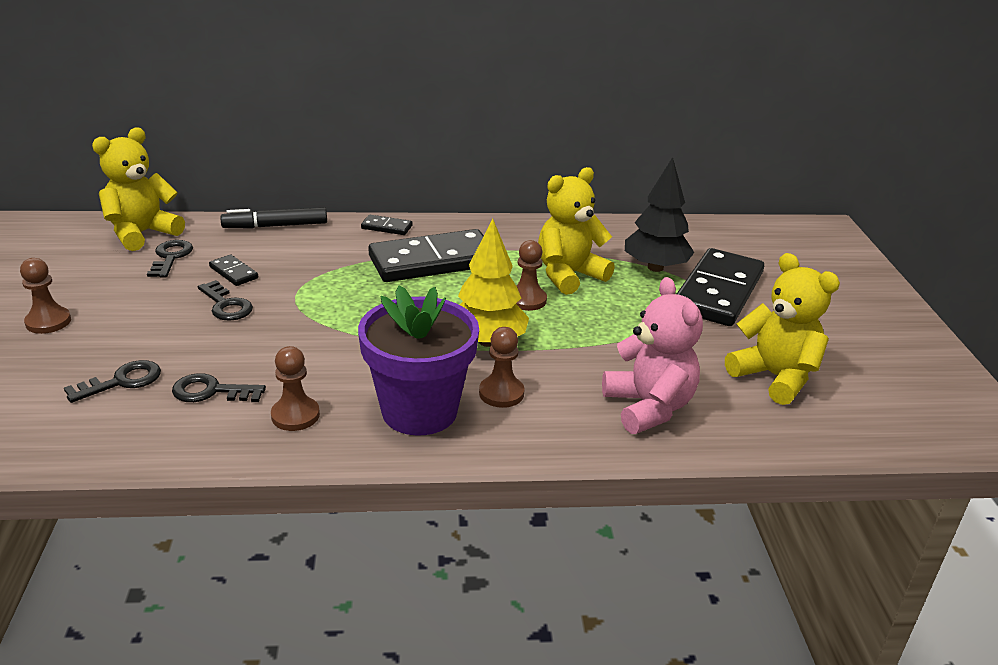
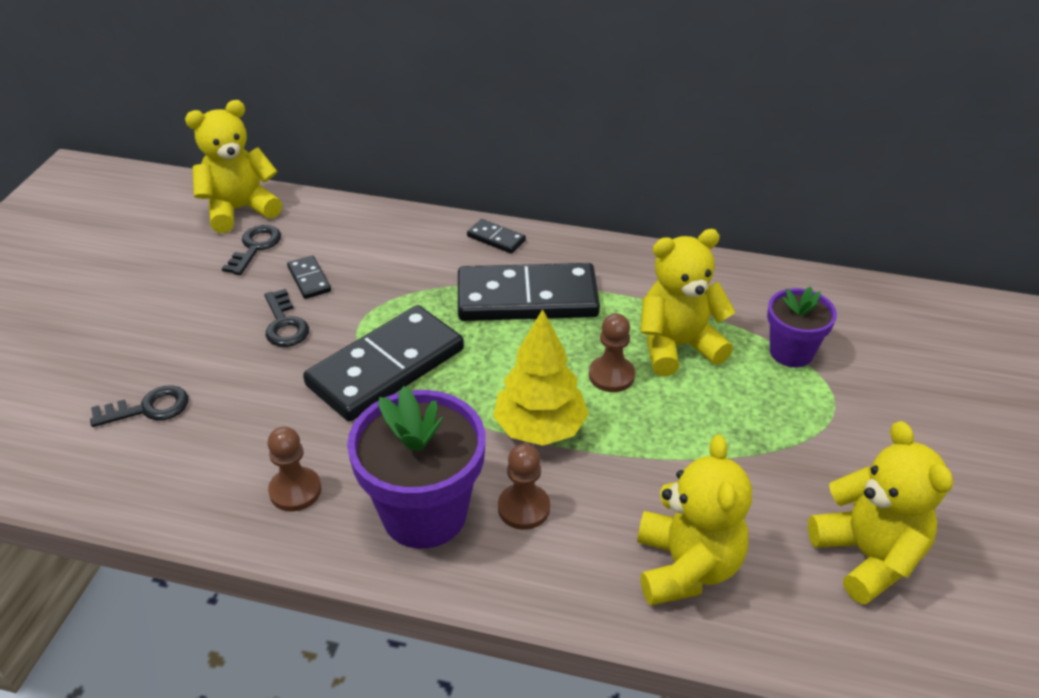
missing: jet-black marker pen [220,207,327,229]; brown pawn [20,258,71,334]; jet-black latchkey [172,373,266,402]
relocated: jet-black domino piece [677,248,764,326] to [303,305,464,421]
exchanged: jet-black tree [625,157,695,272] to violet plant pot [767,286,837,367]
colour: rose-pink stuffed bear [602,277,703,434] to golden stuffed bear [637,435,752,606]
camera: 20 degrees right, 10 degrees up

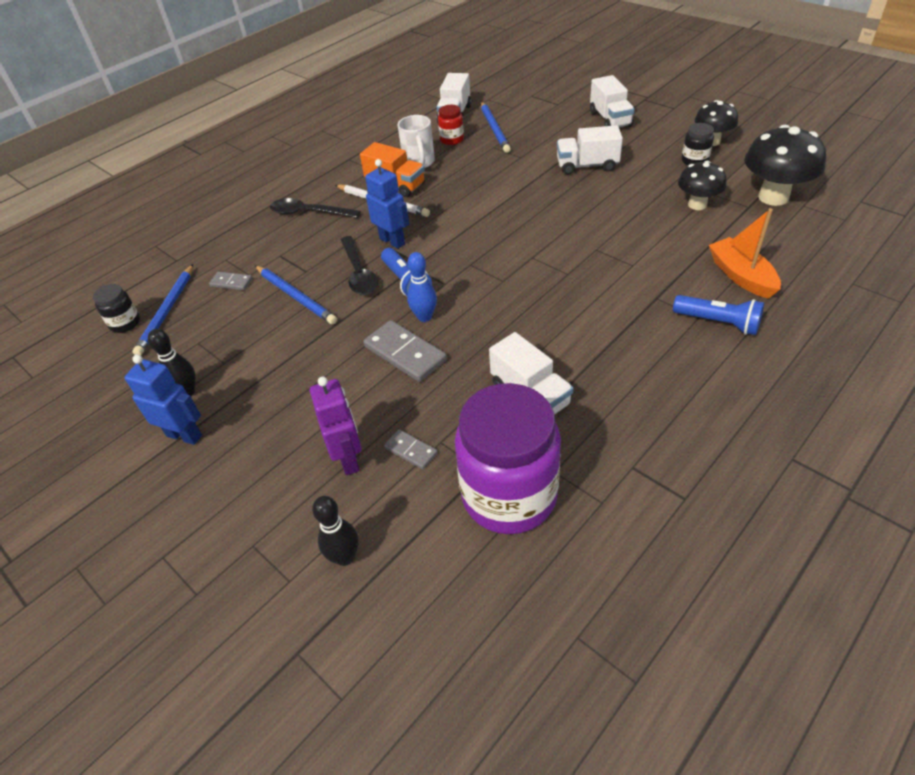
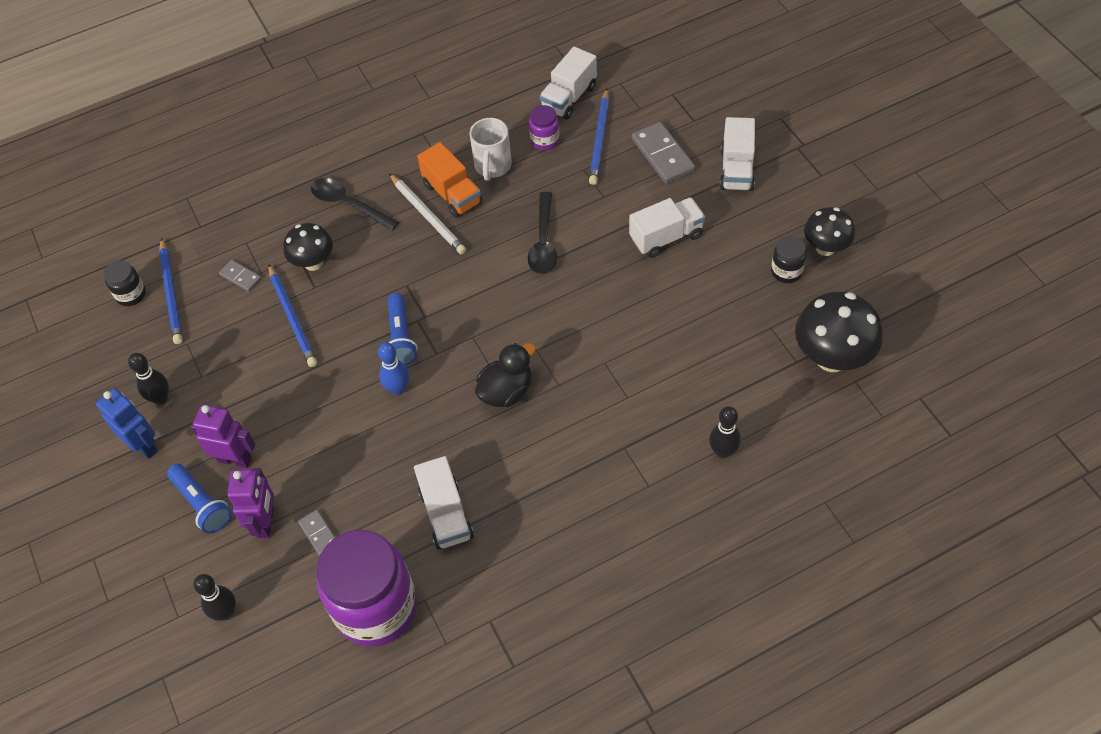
missing: blue toy robot [365,159,409,249]
appeared: jet-black toy duck [475,343,536,407]; violet toy robot [191,405,255,468]
relocated: jet-black fungus [678,161,727,210] to [283,223,333,271]; jet-black spoon [341,236,378,295] to [528,192,557,274]; blue torch [673,295,764,335] to [167,464,232,534]; grey domino piece [363,320,447,382] to [632,122,696,184]
exchanged: bright orange toy boat [709,208,781,299] to jet-black skittle [709,406,741,458]
colour: red jar [438,105,464,145] to violet jar [529,105,560,150]
spun: pure white toy truck [557,125,623,175] = [629,197,705,258] 135 degrees clockwise; blue wooden pencil [133,264,193,355] = [159,238,183,344] 45 degrees counterclockwise
camera: 20 degrees right, 10 degrees up

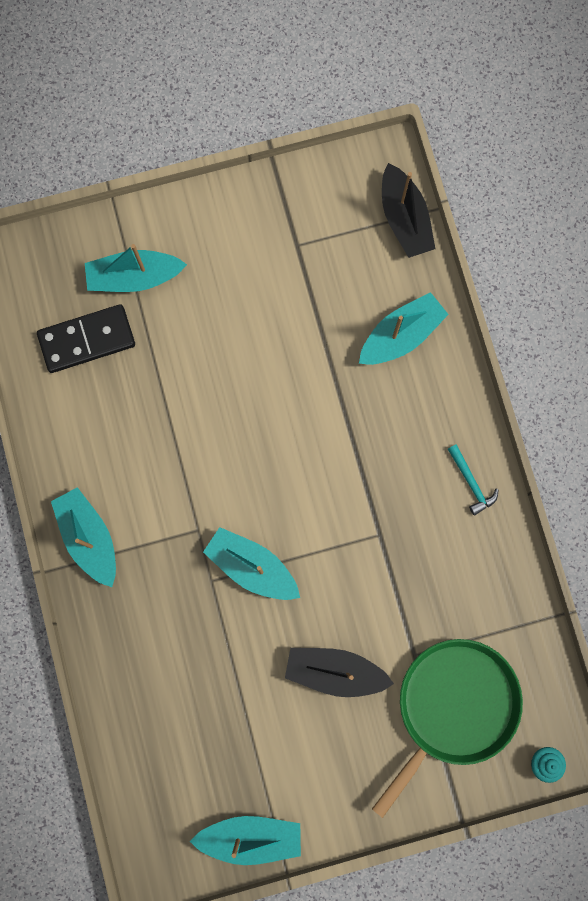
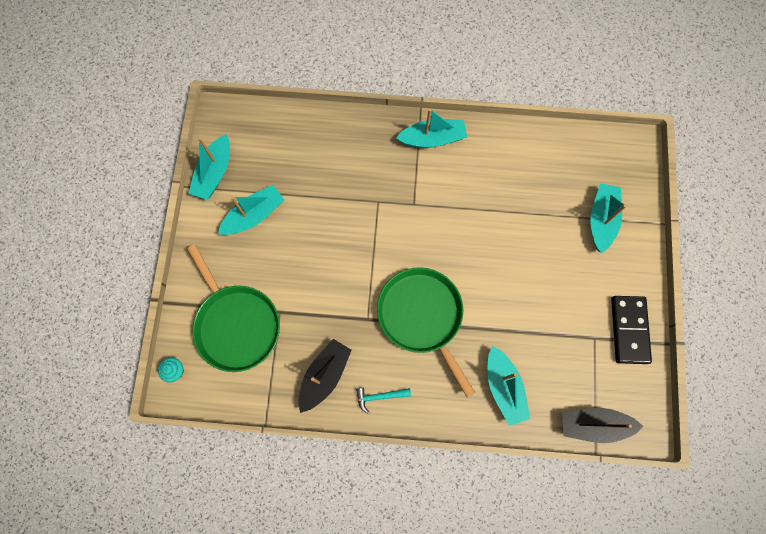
appeared: green skillet [377,267,475,397]
relocated: jet-black domino piece [37,304,135,373] to [611,296,652,364]; teal toy boat [203,527,300,600] to [218,185,284,235]; jet-black toy boat [285,648,394,697] to [298,339,352,413]
camera: 110 degrees right, 5 degrees down

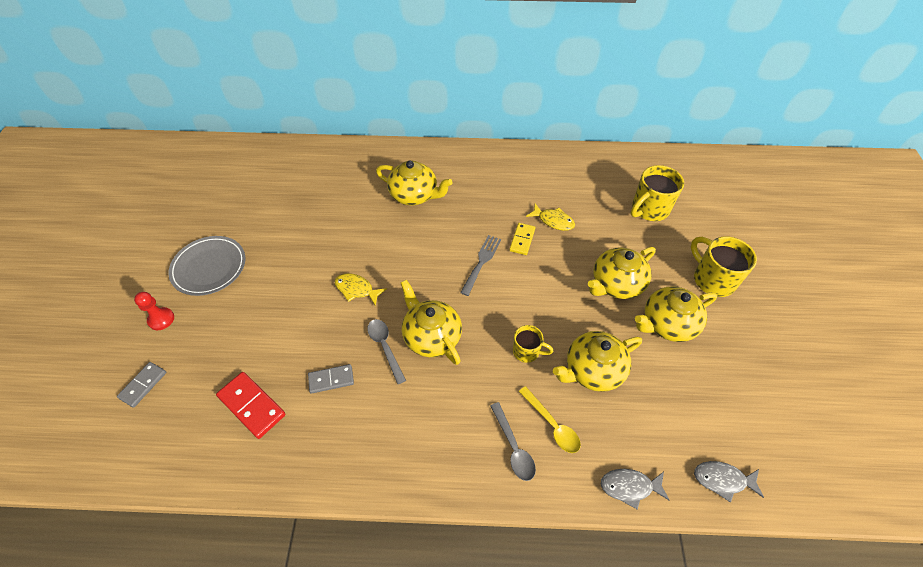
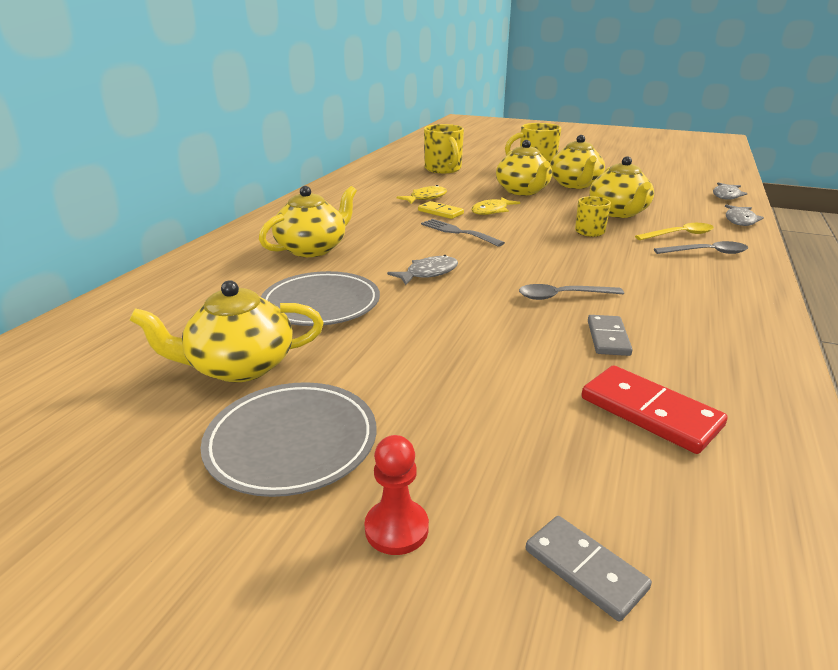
appeared: grey fish figure [387,255,458,285]; grey flat dish [261,271,380,326]
relocated: golden fish figure [334,273,387,306] to [471,197,520,215]; golden china teapot [401,280,462,365] to [129,280,324,382]
spun: red domino piece [216,372,286,439] = [581,365,728,454] 75 degrees clockwise
camera: 70 degrees left, 25 degrees down

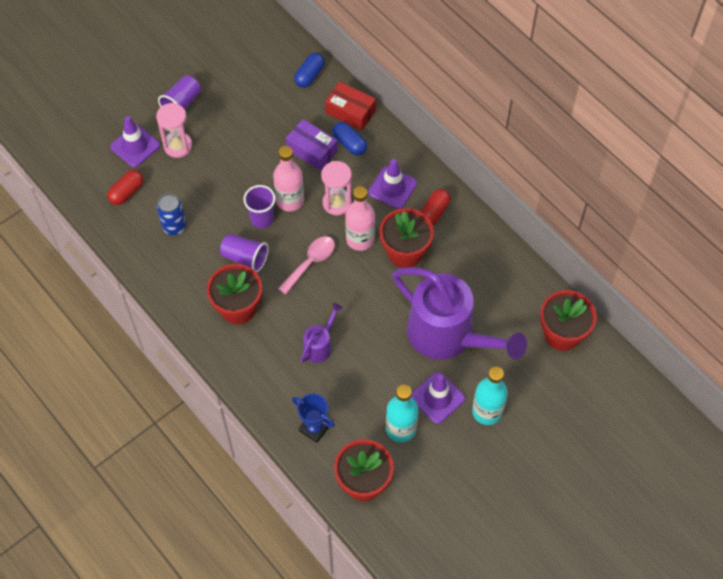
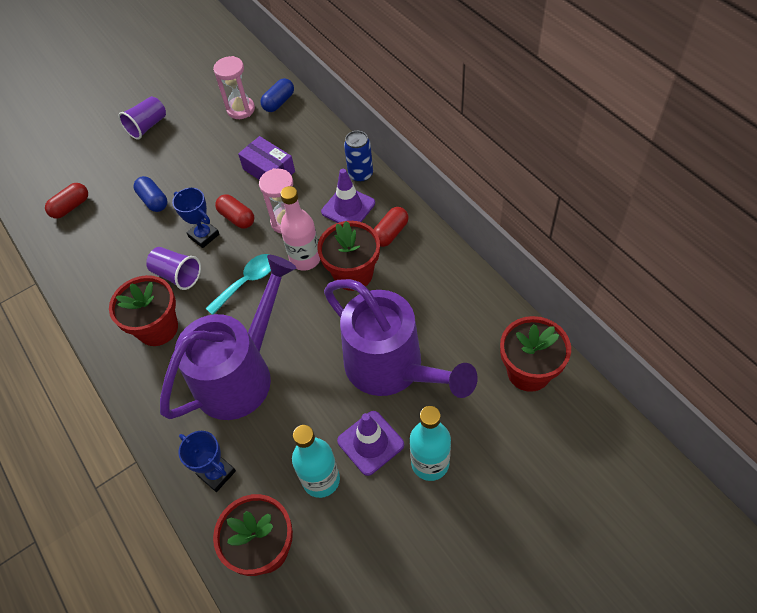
missing: red parcel [325,81,376,131]; violet safety cone [110,116,160,167]
relocated: rose-pink sand timer [156,103,192,158] to [213,56,255,119]; blue pill shape [332,122,367,156] to [134,176,167,212]; blue can [157,193,186,235] to [344,131,373,182]
exchanged: rose-pink drink bottle [273,146,304,211] to red pill shape [215,194,254,229]; violet tumbler [244,185,276,228] to blue trophy [172,188,219,248]
colour: rose-pink spoon [278,236,335,295] to teal spoon [205,254,271,315]
size: violet watering pot [301,303,343,363] = [160,255,297,420] x2.29
camera: 10 degrees right, 5 degrees down

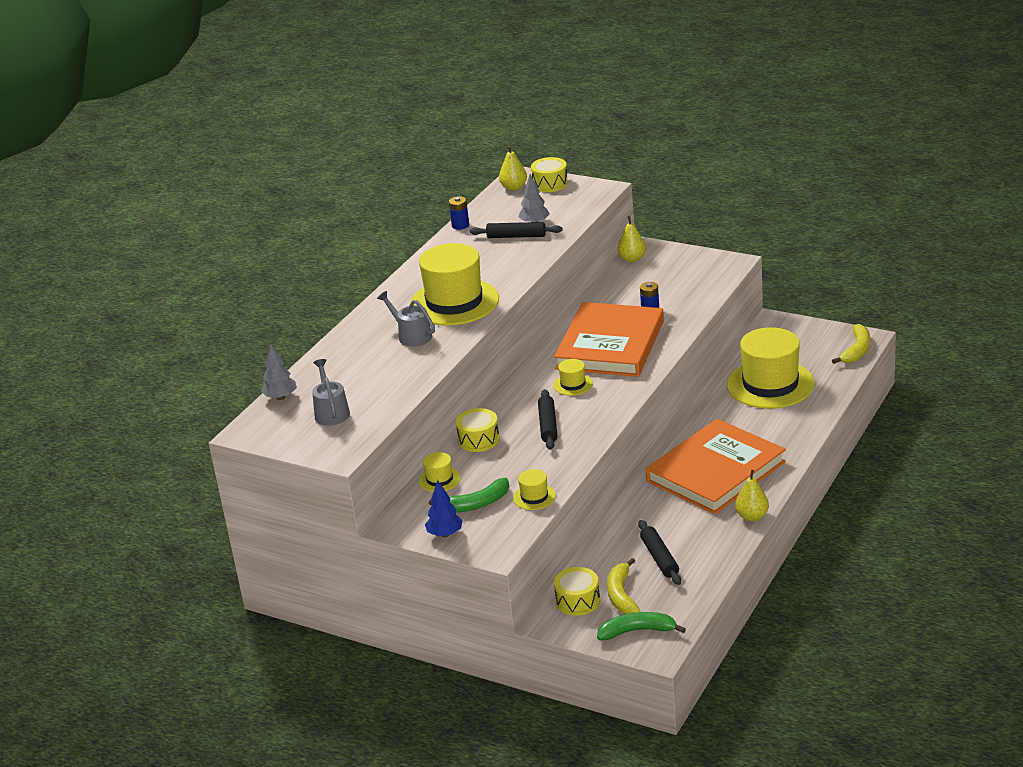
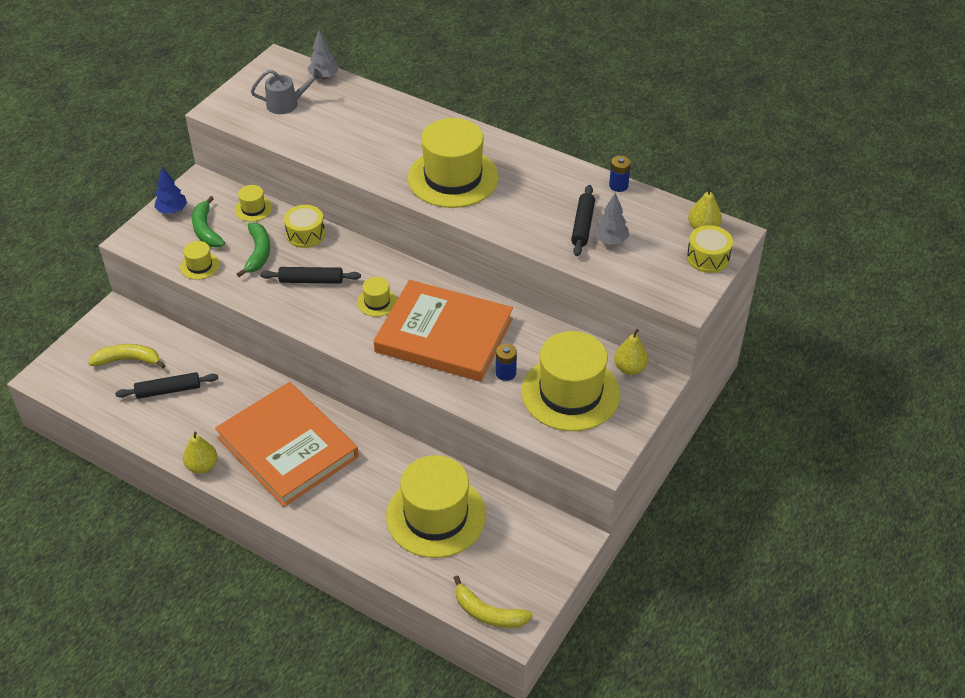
missing: grey watering pot [377,291,435,347]; golden snare drum [554,567,600,616]
appeared: golden tall hat [521,331,620,431]
relocated: green banana [597,612,686,640] to [237,223,270,277]
camera: 90 degrees right, 15 degrees up

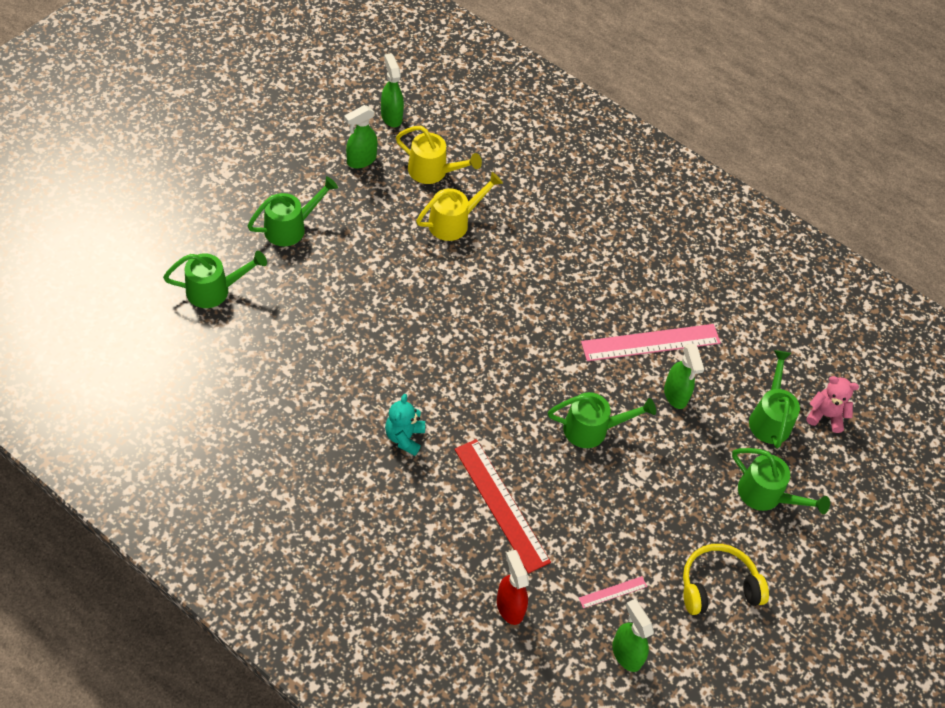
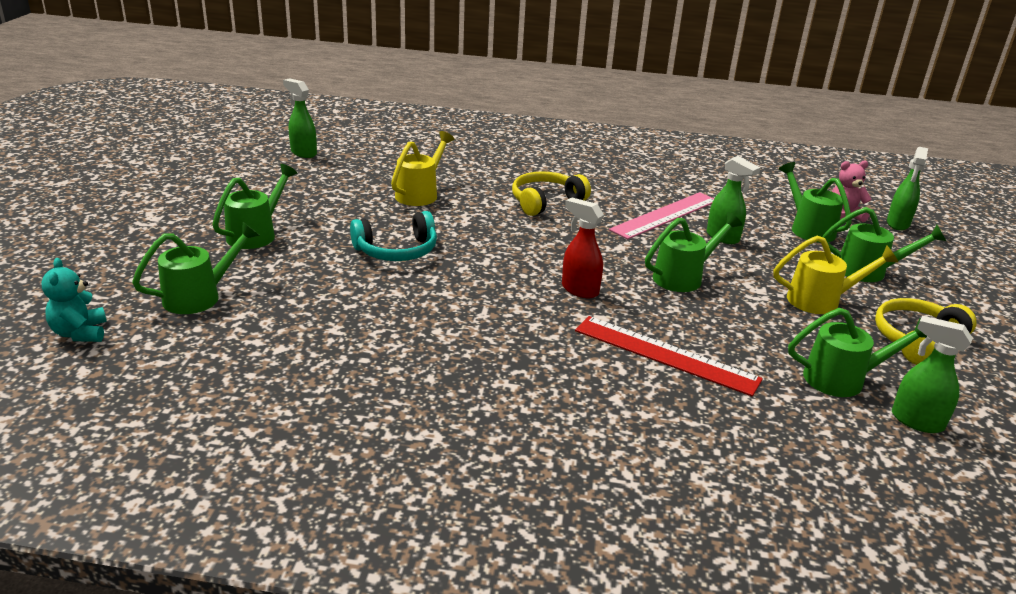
appeared: golden headphones [512,171,591,216]; teal headphones [350,211,437,261]
relocated: green spray bottle [344,105,378,168] to [887,147,928,230]; golden watering pot [396,126,482,184] to [773,236,899,314]; teal stuffed bear [385,394,425,456] to [42,258,107,342]; red spray bottle [497,550,529,625] to [562,198,604,298]
exchanged: rose-pink ruler [579,576,647,608] to green watering pot [788,308,927,397]
camera: 25 degrees left, 25 degrees down

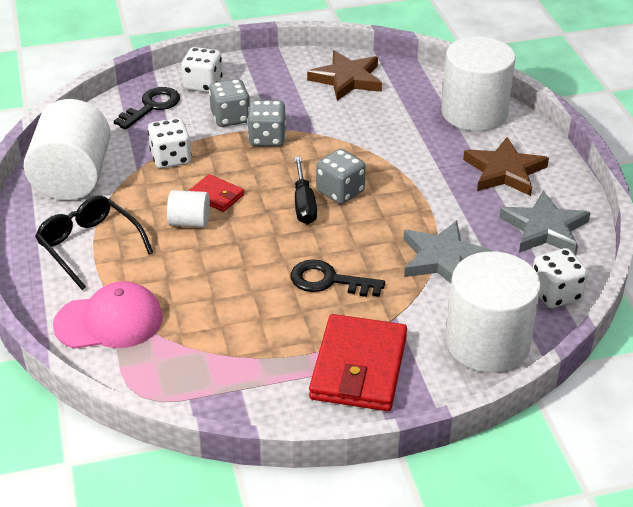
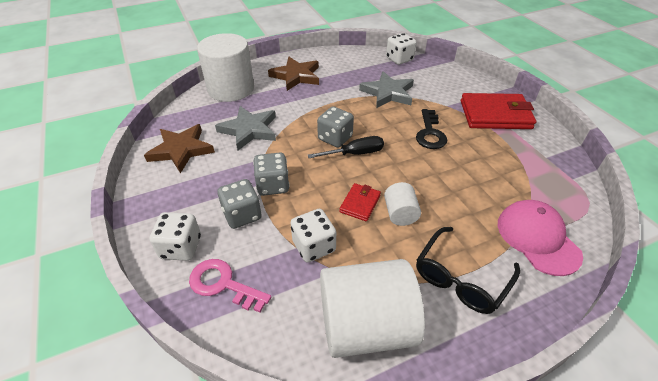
missing: pure white cylinder [446,251,541,373]
relocated: grey five-pointed star [499,191,590,255] to [215,106,276,150]
colour: jet-black latchkey [114,87,180,130] to rose-pink latchkey [189,259,271,313]
camera: 100 degrees left, 5 degrees up

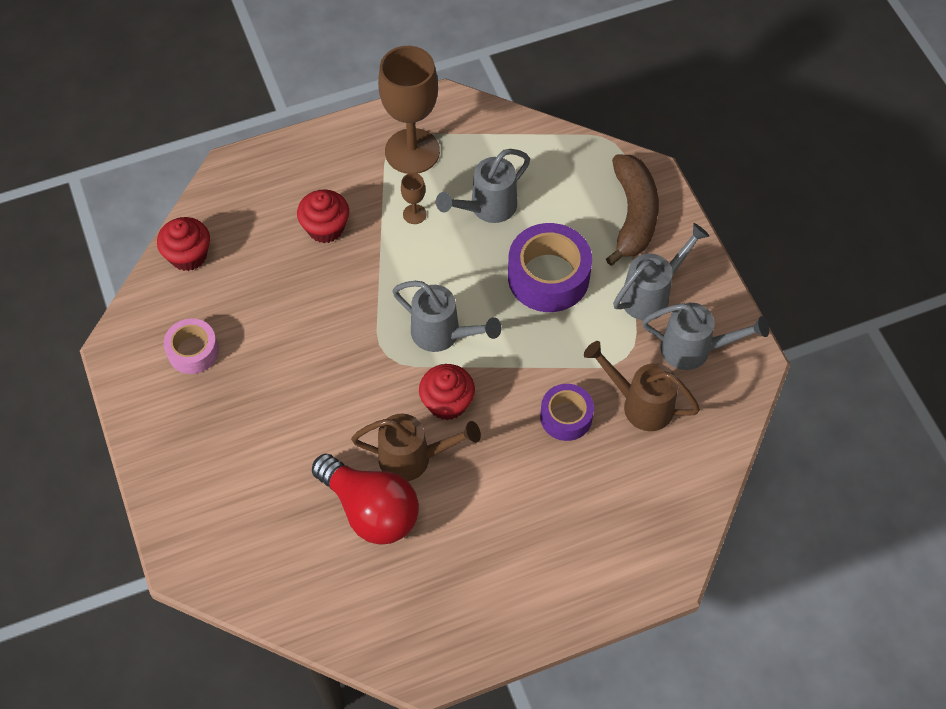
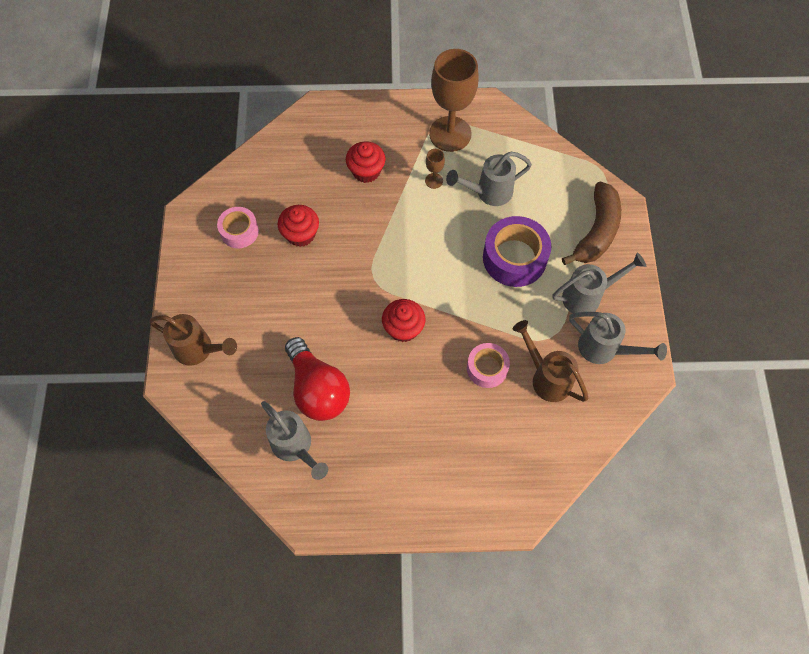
relocated: red muffin [157,217,210,271] to [278,205,319,247]; grey watering pot [392,281,501,352] to [261,401,328,480]; brown watering pot [351,414,481,481] to [149,314,237,366]
colour: violet sticky tape [540,384,594,441] to rose-pink sticky tape [467,343,510,388]
camera: 20 degrees right, 5 degrees up

